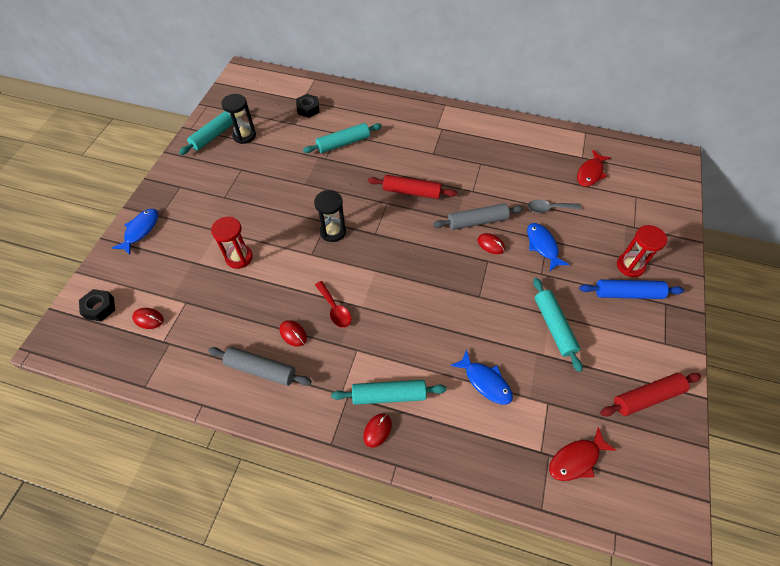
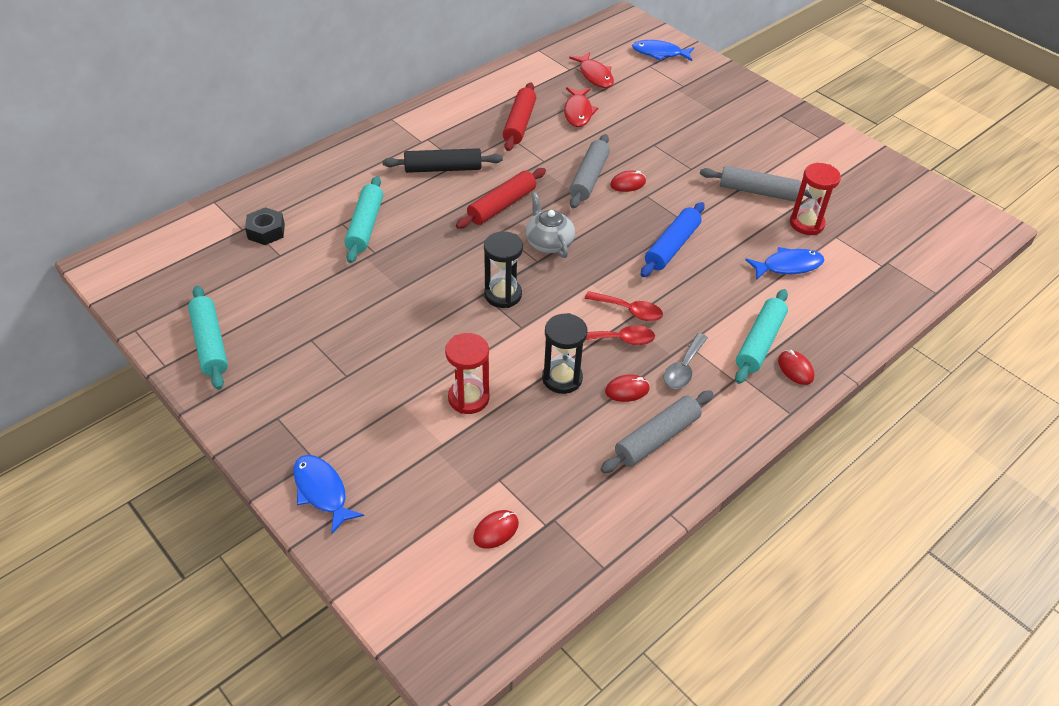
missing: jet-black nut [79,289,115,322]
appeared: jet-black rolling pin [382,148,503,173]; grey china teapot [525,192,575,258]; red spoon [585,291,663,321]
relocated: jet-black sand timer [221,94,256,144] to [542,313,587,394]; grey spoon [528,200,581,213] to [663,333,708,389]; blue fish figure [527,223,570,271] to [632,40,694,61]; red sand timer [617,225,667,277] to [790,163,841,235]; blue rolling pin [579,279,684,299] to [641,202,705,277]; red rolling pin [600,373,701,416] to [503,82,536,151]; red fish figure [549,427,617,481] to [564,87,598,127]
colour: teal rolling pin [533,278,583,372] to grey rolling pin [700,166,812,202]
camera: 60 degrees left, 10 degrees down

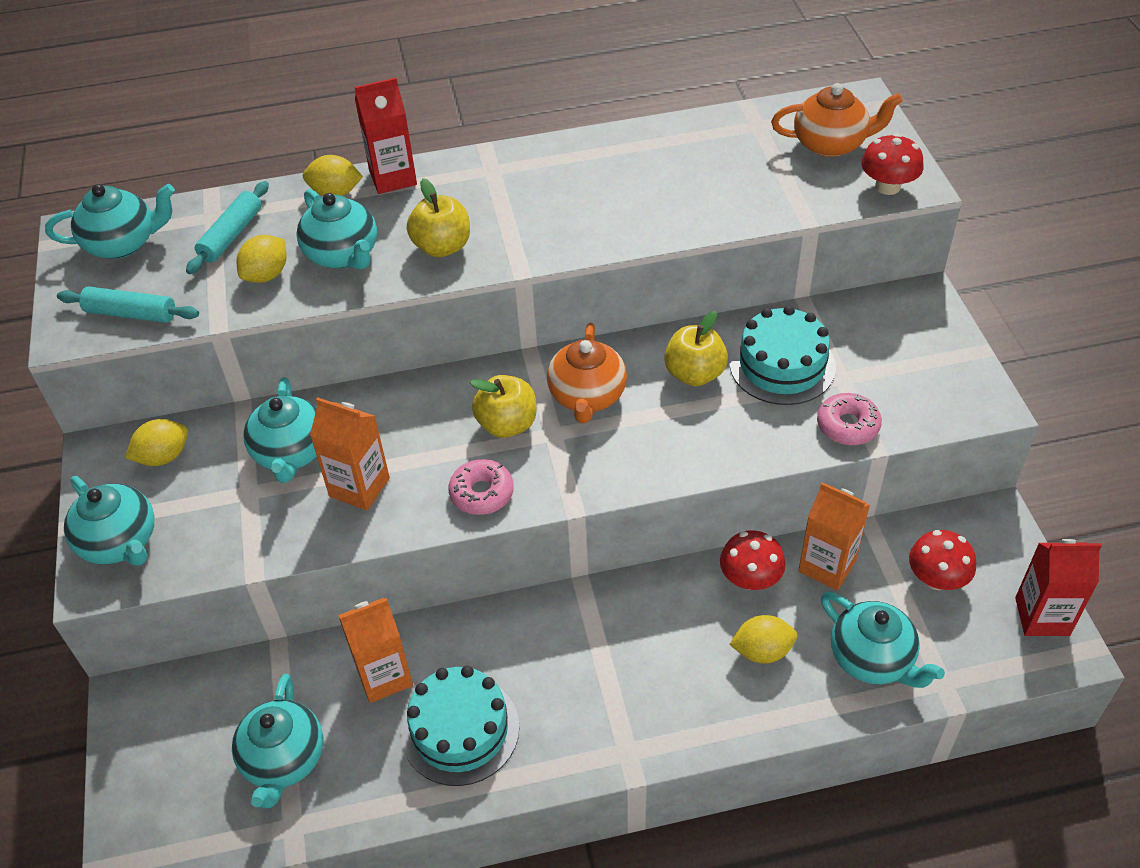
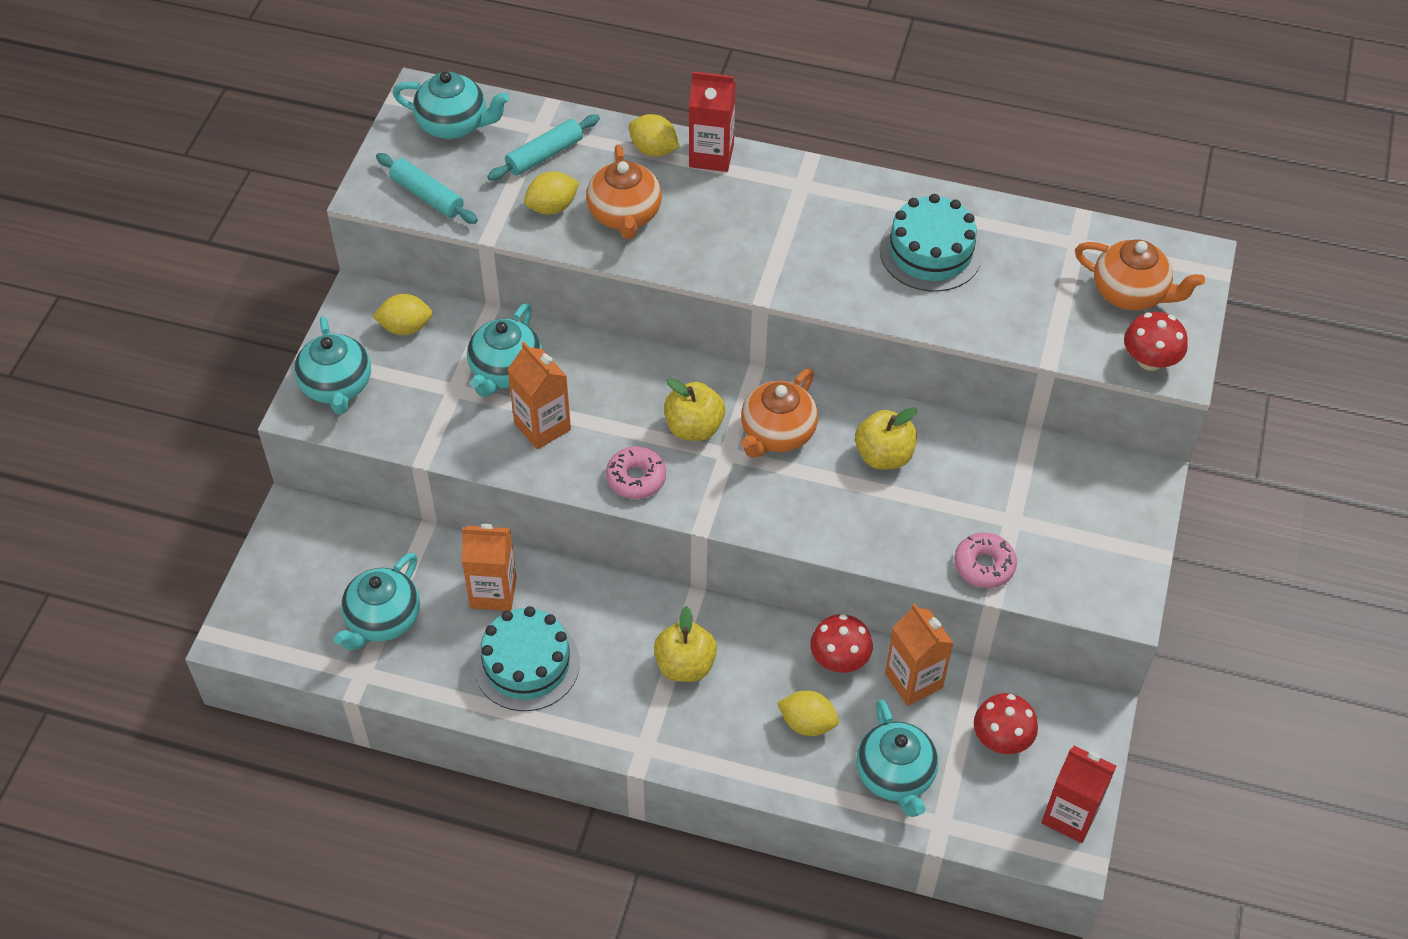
relocated: golden apple [407,178,470,257] to [654,606,717,682]; teal layer cake [730,306,836,405] to [880,194,982,292]
colour: teal china teapot [296,189,377,270] to bright orange china teapot [586,145,662,239]
camera: 25 degrees right, 5 degrees up

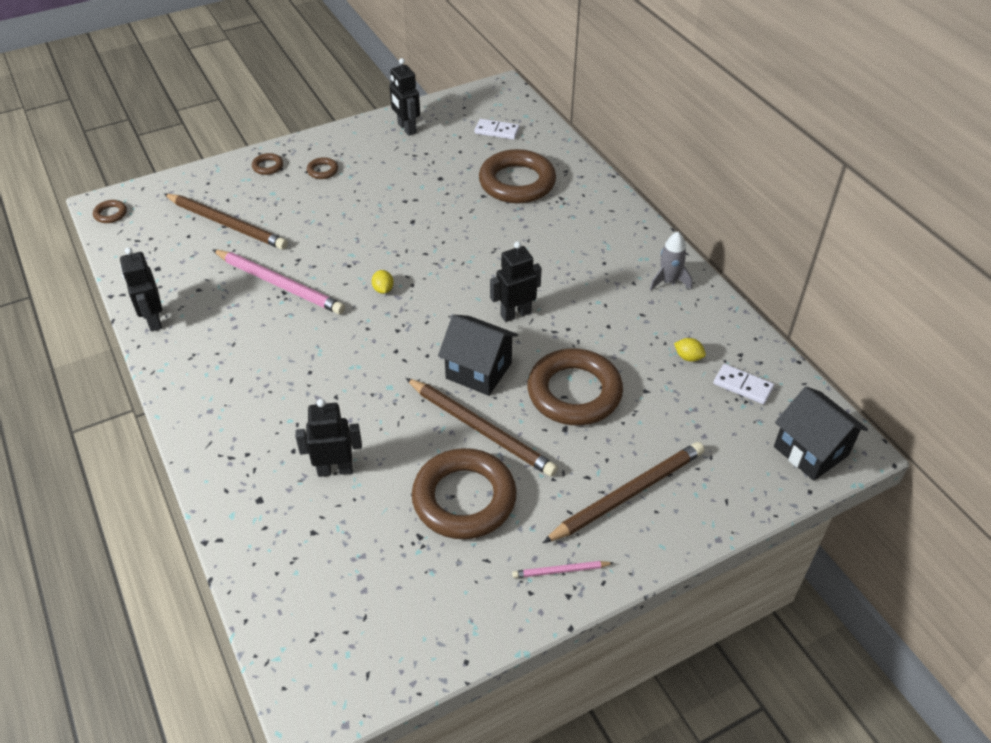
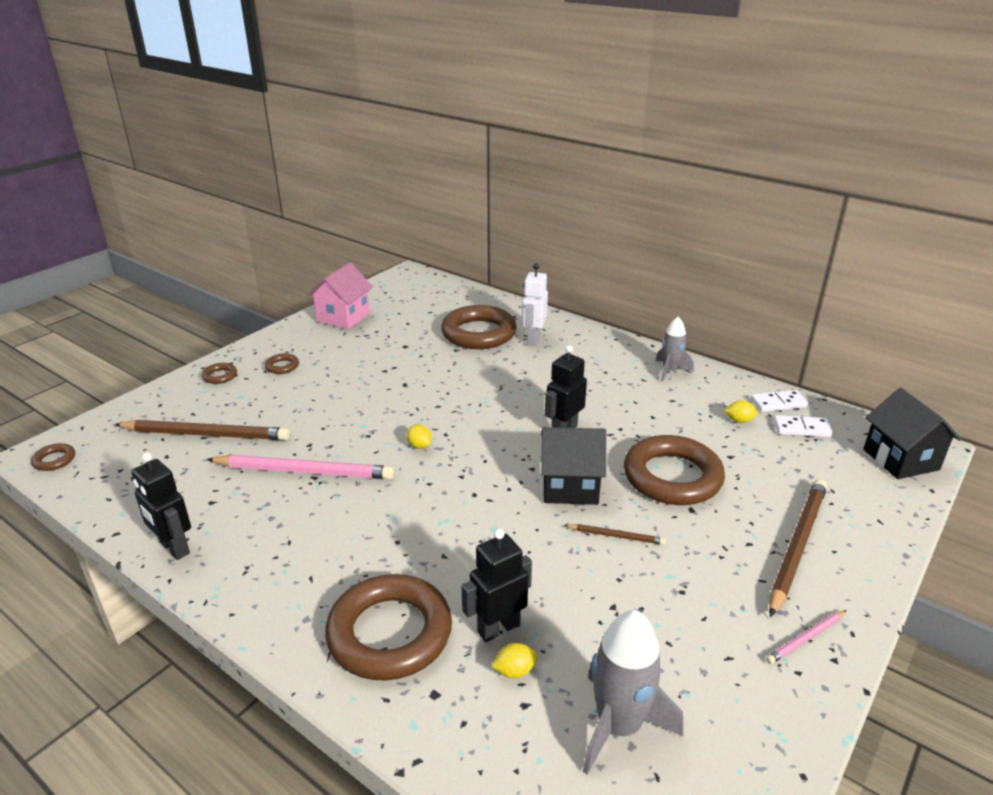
appeared: pure white toy robot [522,263,548,345]; grey rocket [583,610,683,775]; golden citrus fruit [491,643,538,678]
relocated: pure white domino piece [475,119,520,140] to [751,390,808,412]; brown ring [412,448,517,539] to [325,574,452,680]
exchanged: jet-black toy robot [389,58,420,136] to rose-pink house [307,262,373,329]
spun: jet-black house [774,386,868,481] = [863,388,961,479] 45 degrees clockwise
size: brown wooden pencil [406,378,558,477] = [564,524,666,545] x0.48
camera: 25 degrees left, 15 degrees down

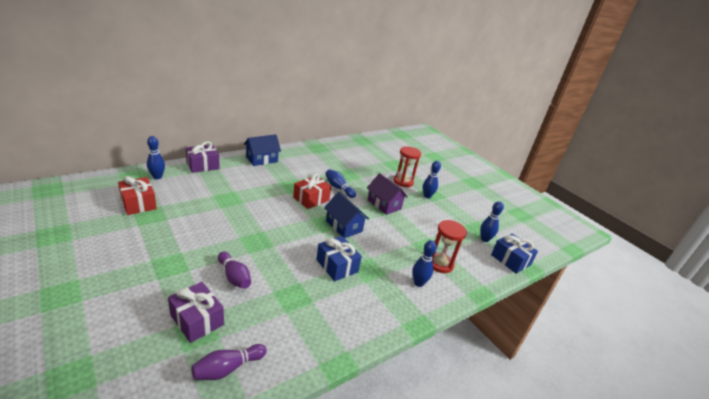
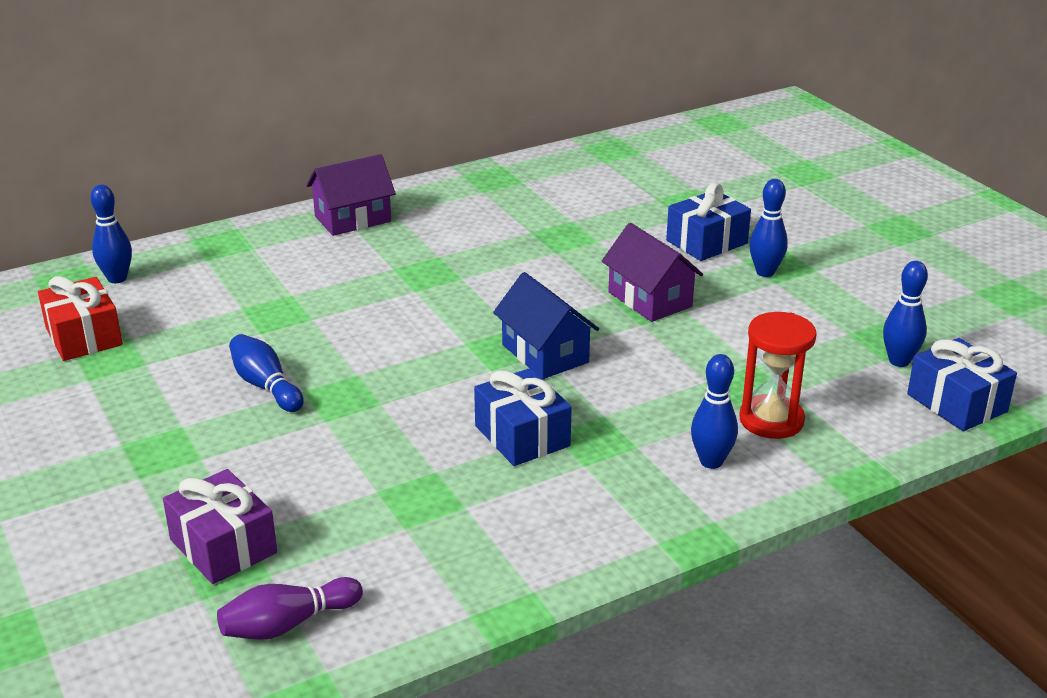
missing: violet present [186,141,220,173]; red present [293,173,331,209]; violet skittle [218,251,251,289]
relocated: blue skittle [325,169,356,198] to [229,334,304,412]
exchanged: red sand timer [393,146,421,187] to blue present [666,183,751,261]
colour: blue house [244,134,281,166] to violet house [306,154,396,236]
camera: 10 degrees right, 0 degrees up

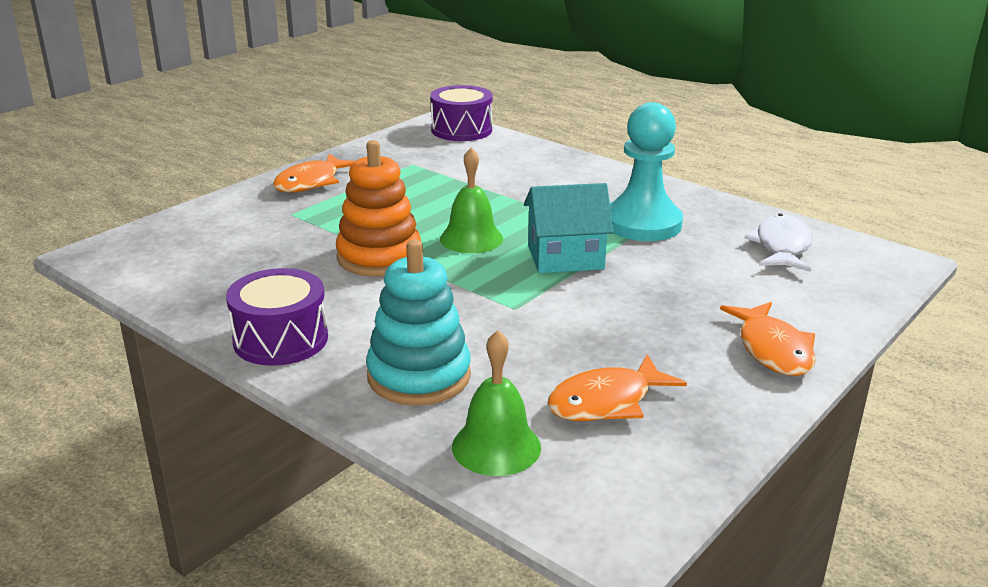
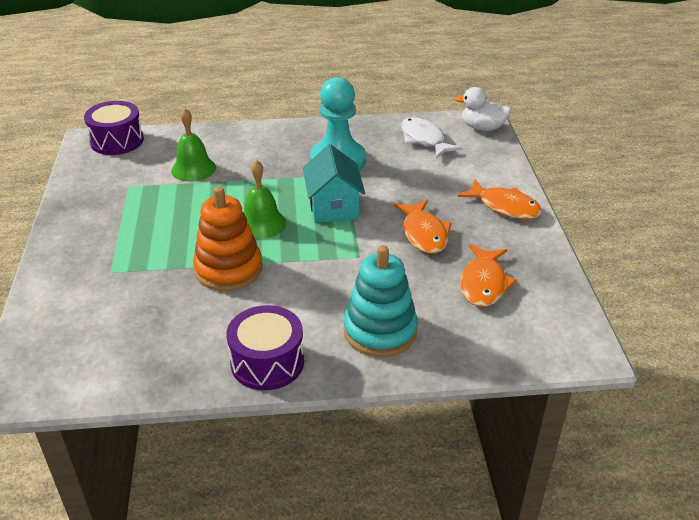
appeared: pure white toy duck [455,87,511,131]
relocated: bright orange fish figure [273,154,355,193] to [393,200,452,254]; green hand bell [452,330,541,476] to [171,108,216,182]
spun: teal house [524,183,614,273] = [303,144,365,223] 45 degrees counterclockwise
camera: 45 degrees left, 10 degrees up

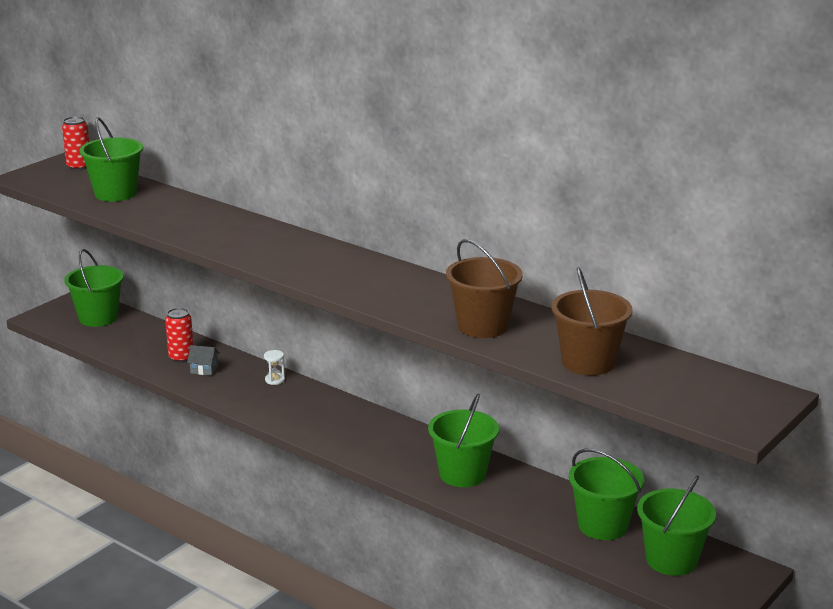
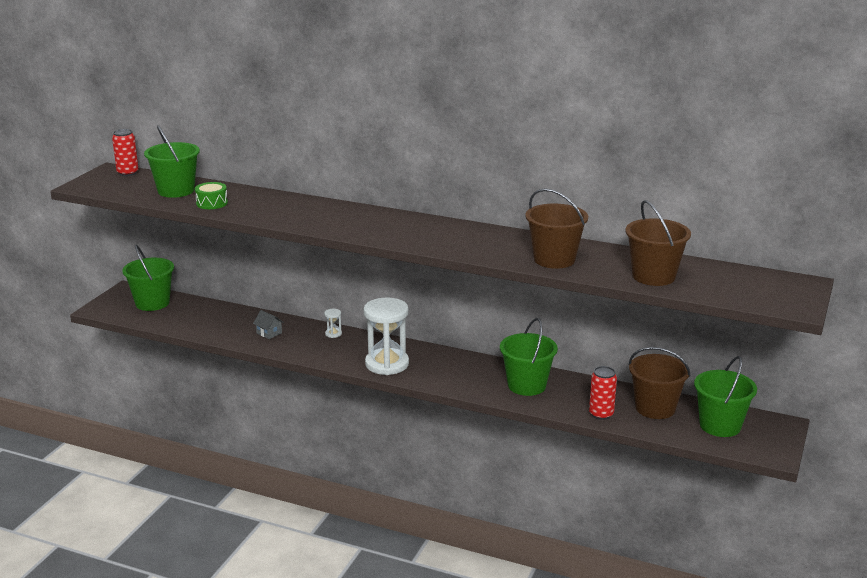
appeared: green snare drum [195,182,228,209]; pure white sand timer [364,298,409,375]
relocated: red can [165,308,193,363] to [589,366,617,420]
colour: green sand bucket [569,449,644,540] to brown sand bucket [629,347,691,419]
spun: grey house [187,345,220,376] = [253,310,284,339] 45 degrees clockwise
camera: 15 degrees left, 0 degrees up

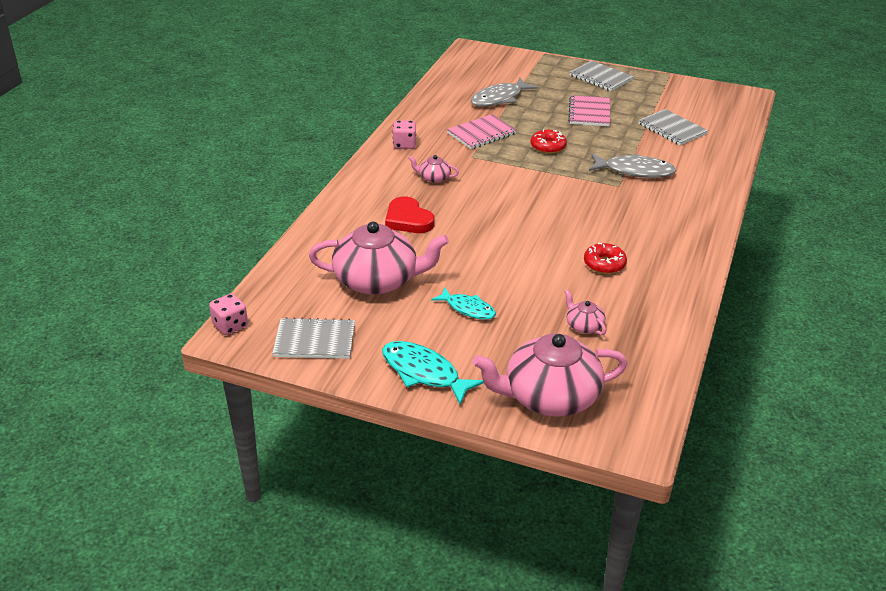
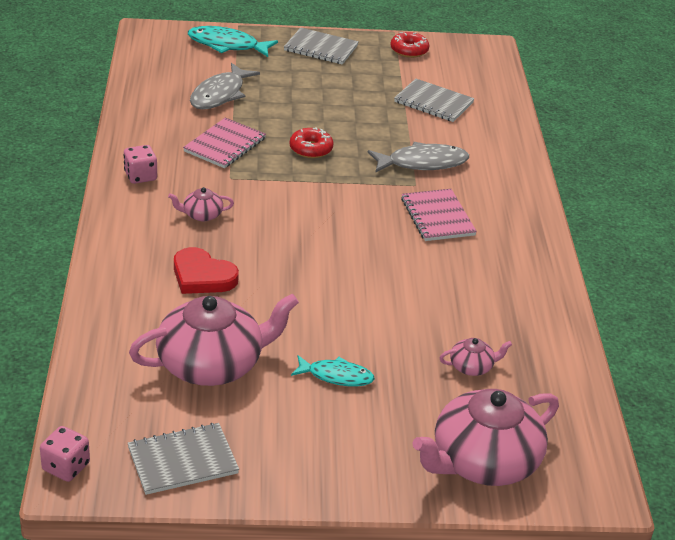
relocated: rose-pink notepad [568,95,610,126] to [401,189,477,241]; red doughnut [584,243,627,274] to [390,32,429,58]; teal fish figure [382,341,484,405] to [188,26,278,57]
spun: rose-pink china teapot [565,290,606,335] = [440,338,512,376] 135 degrees clockwise
camera: 25 degrees left, 0 degrees up

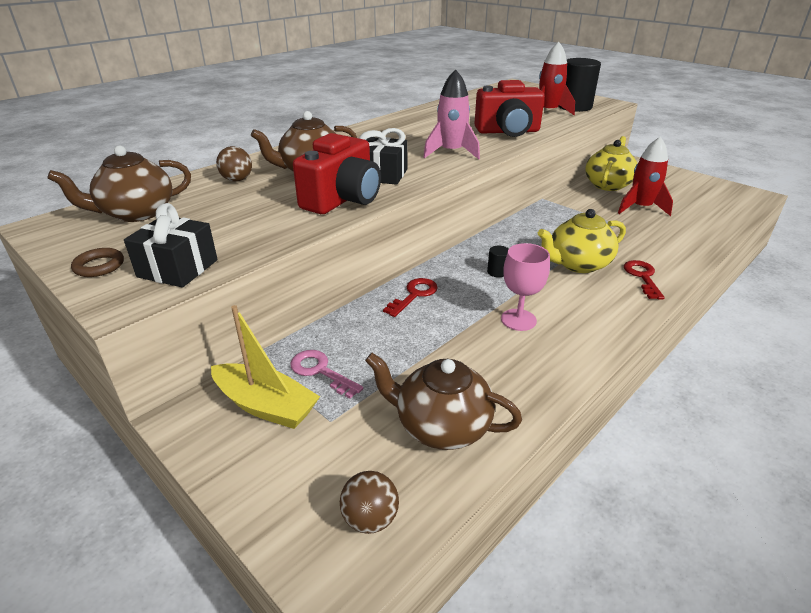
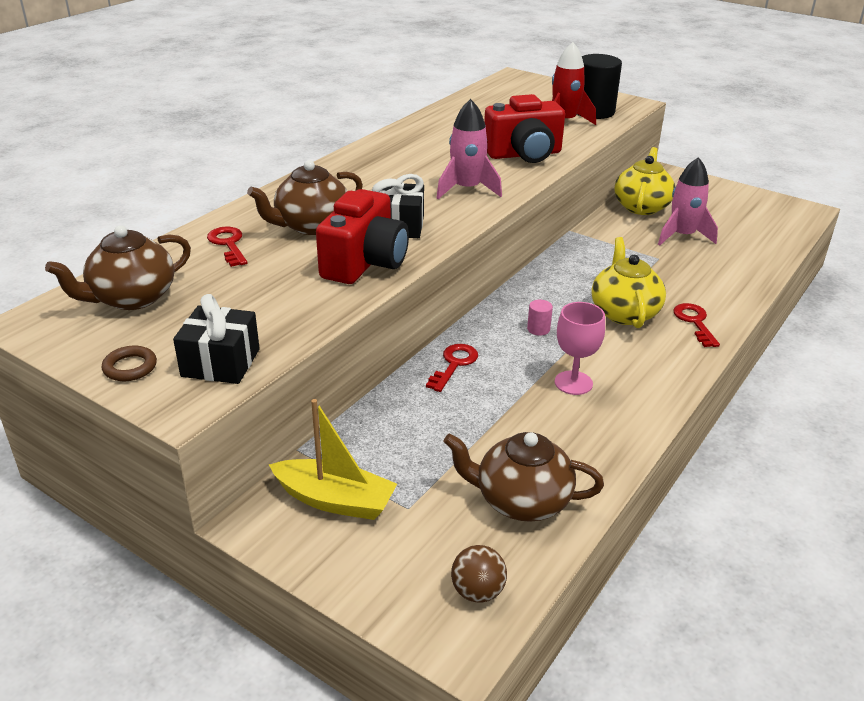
missing: rose-pink latchkey [290,350,363,399]
exchanged: brown sphere [216,146,252,181] to red latchkey [207,227,247,267]
colour: red rocket [618,137,673,216] to rose-pink rocket [658,157,718,245]; jet-black cylinder [487,246,509,277] to rose-pink cylinder [527,300,553,336]
spun: golden china teapot [538,209,626,273] = [592,237,666,328] 120 degrees clockwise
camera: 10 degrees left, 0 degrees up

